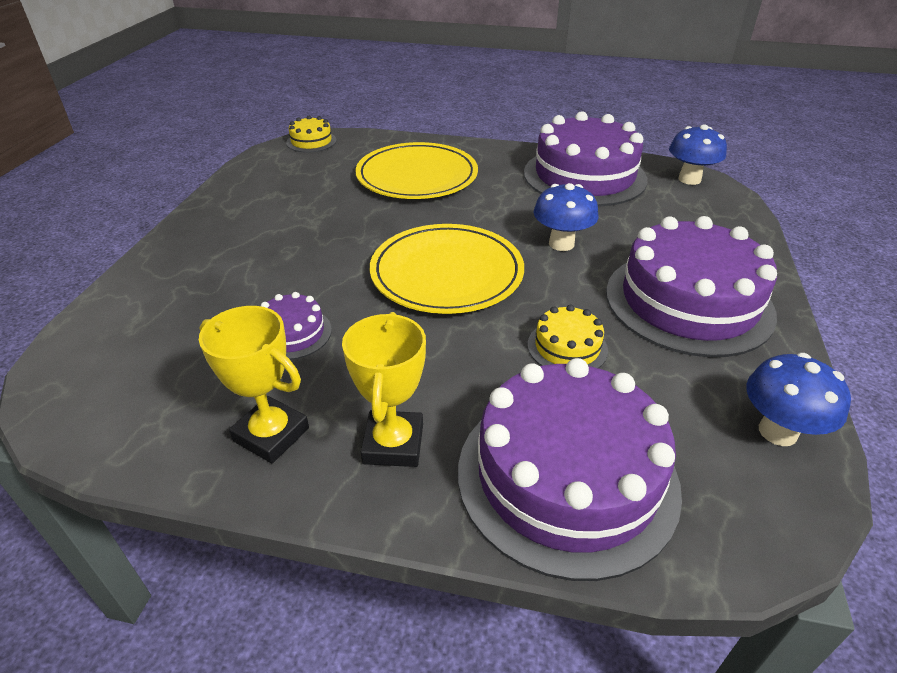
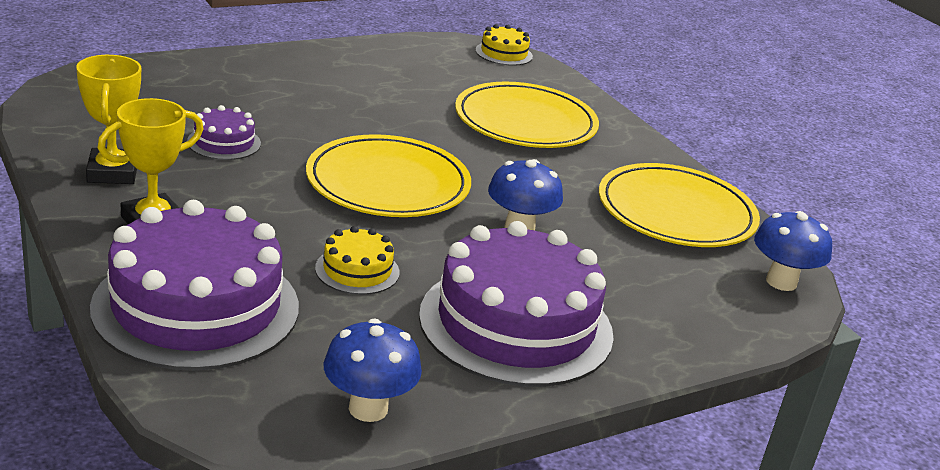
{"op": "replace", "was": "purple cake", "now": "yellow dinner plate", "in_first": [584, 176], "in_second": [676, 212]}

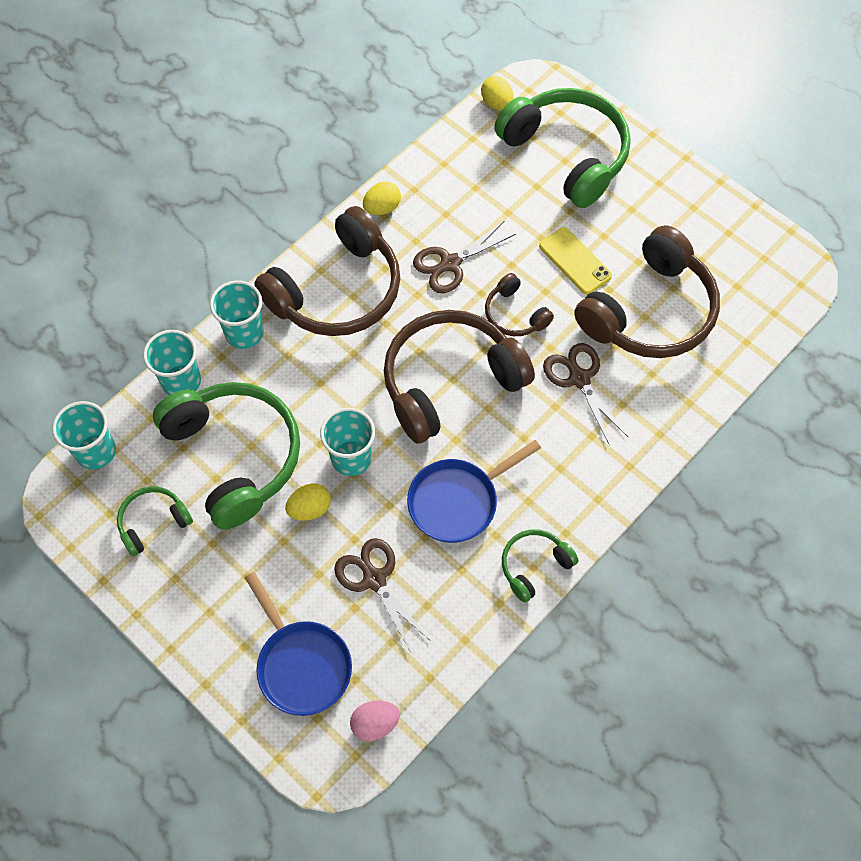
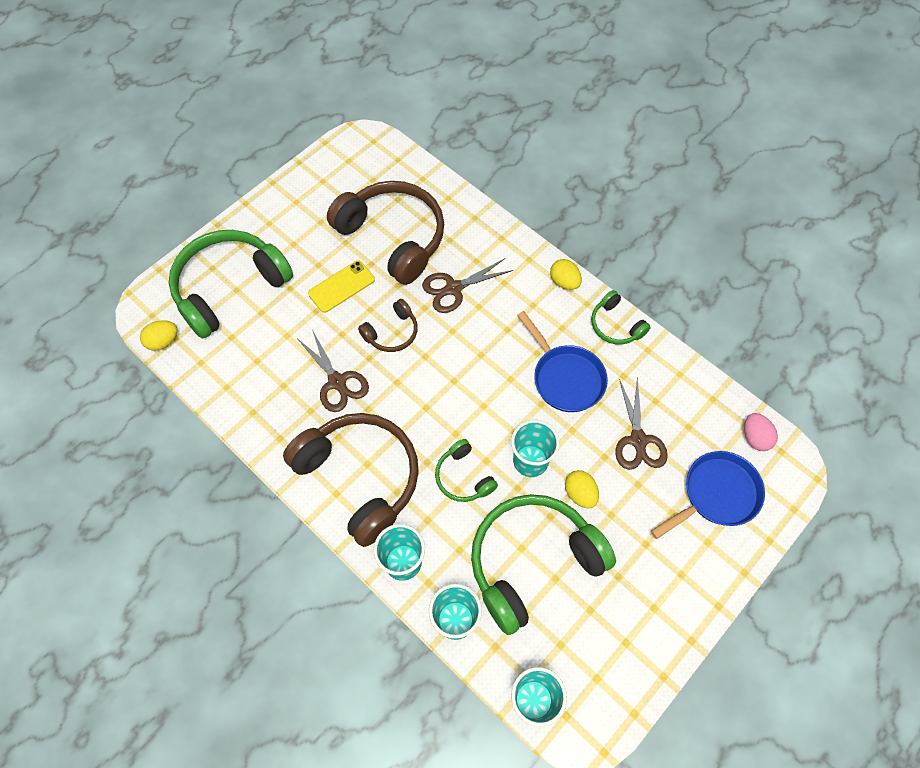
{"op": "move", "was": "leaf-green headphones", "in_first": [153, 522], "in_second": [463, 477]}
{"op": "rotate", "was": "dark brown pair of scissors", "in_first": [374, 579], "in_second": [638, 440], "clockwise": -60}
{"op": "move", "was": "yellow egg", "in_first": [382, 208], "in_second": [564, 282]}
{"op": "delete", "was": "dark brown headphones", "in_first": [450, 382]}

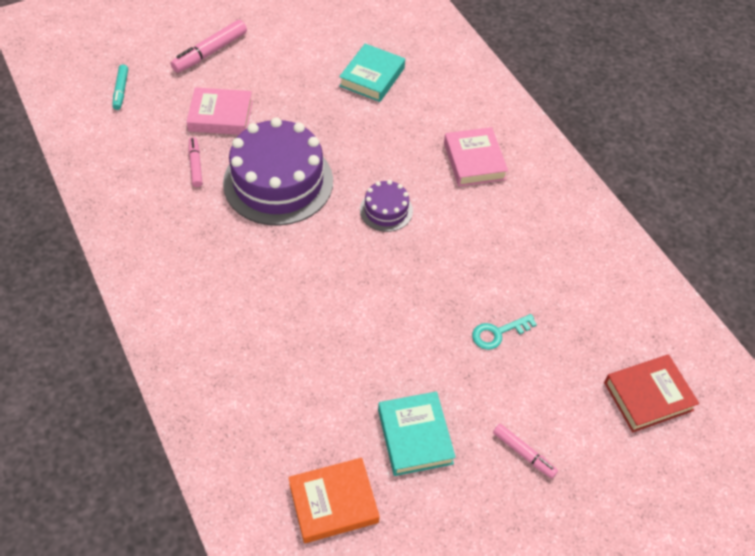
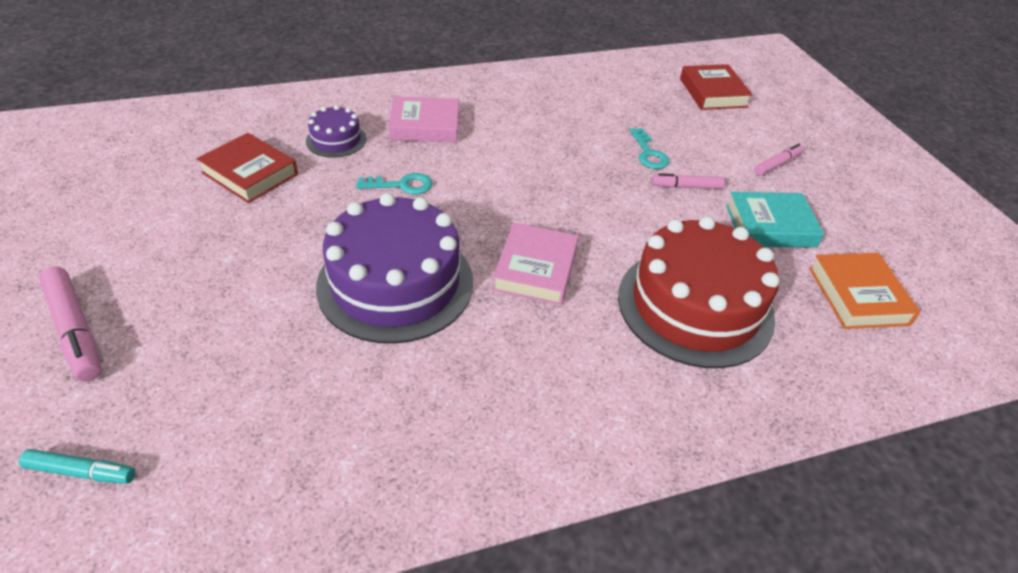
{"op": "move", "was": "rose-pink hardcover", "in_first": [221, 116], "in_second": [535, 269]}
{"op": "move", "was": "rose-pink marker", "in_first": [195, 165], "in_second": [686, 187]}
{"op": "recolor", "was": "aqua hardcover", "now": "red hardcover", "in_first": [372, 77], "in_second": [250, 173]}
{"op": "move", "was": "purple cake", "in_first": [386, 210], "in_second": [336, 140]}
{"op": "insert", "now": "aqua latchkey", "in_second": [401, 185]}
{"op": "insert", "now": "red cake", "in_second": [695, 306]}

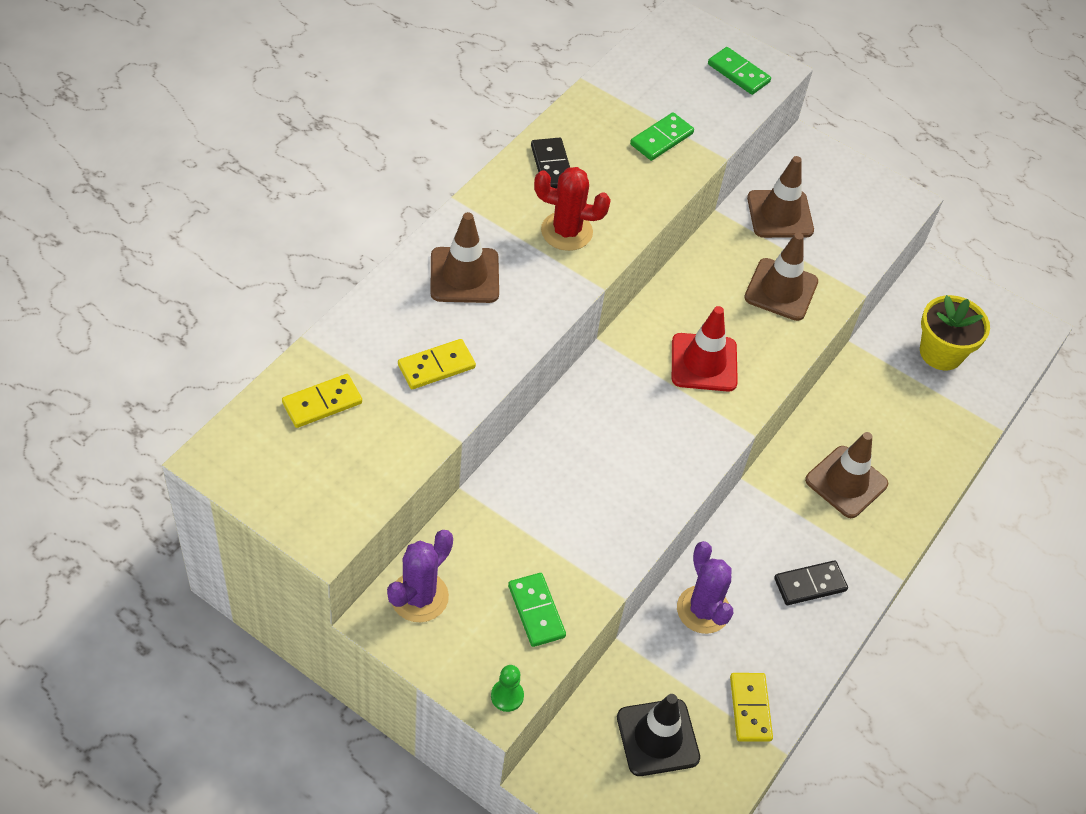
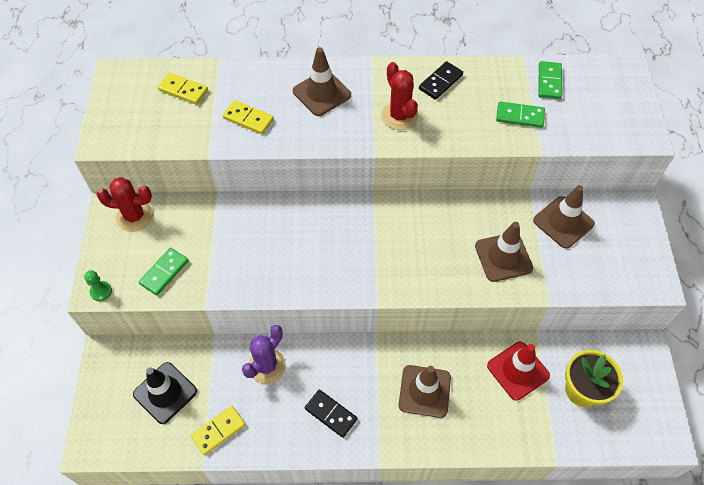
{"op": "recolor", "was": "purple cactus", "now": "red cactus", "in_first": [419, 597], "in_second": [134, 216]}
{"op": "move", "was": "red traffic cone", "in_first": [704, 363], "in_second": [518, 370]}
{"op": "move", "was": "leaf-green domino tile", "in_first": [738, 73], "in_second": [549, 82]}

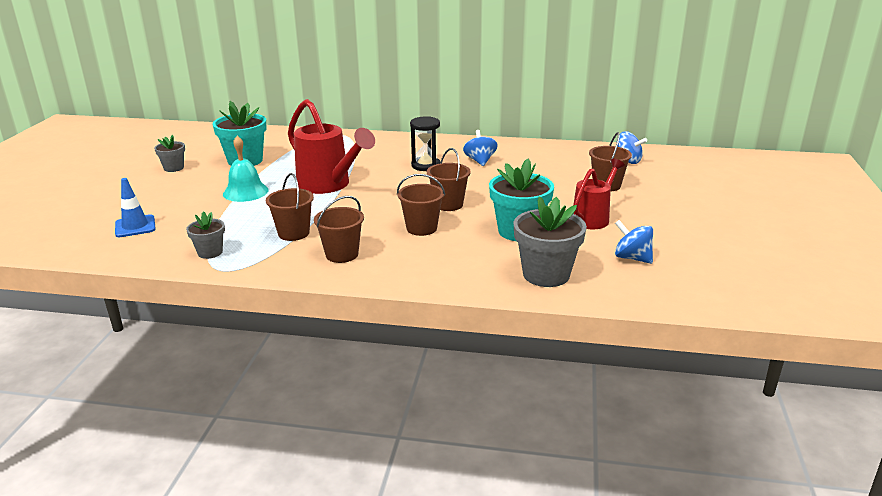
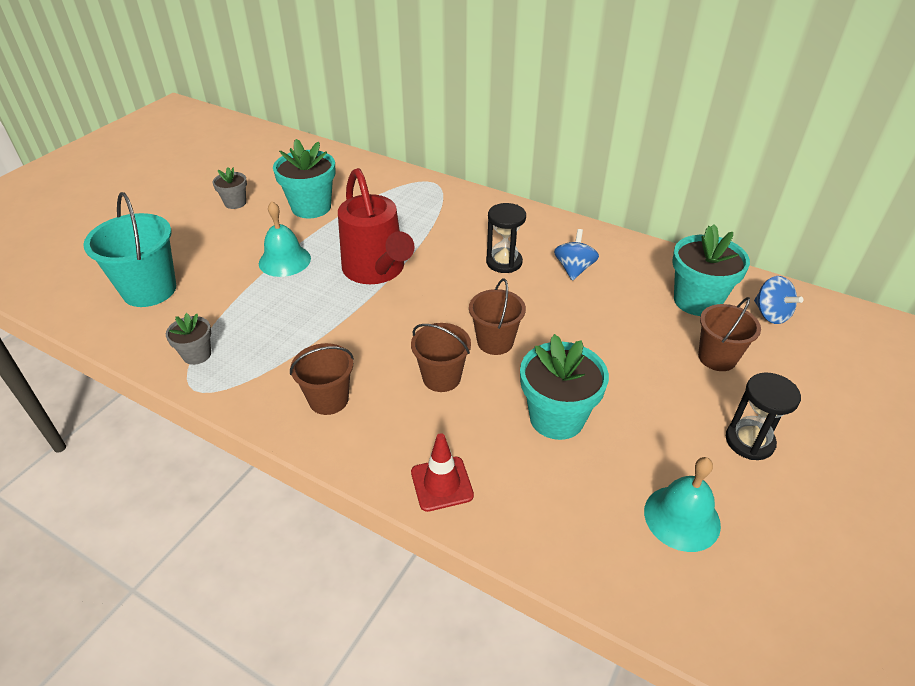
{"op": "replace", "was": "blue traffic cone", "now": "aqua pail", "in_first": [135, 226], "in_second": [149, 290]}
{"op": "delete", "was": "dark brown pail", "in_first": [294, 233]}
{"op": "delete", "was": "gray potted plant", "in_first": [546, 274]}
{"op": "delete", "was": "red watering can", "in_first": [593, 218]}
{"op": "replace", "was": "blue whirligig", "now": "aqua bell", "in_first": [632, 258], "in_second": [682, 518]}
{"op": "insert", "now": "red traffic cone", "in_second": [442, 484]}
{"op": "insert", "now": "aqua potted plant", "in_second": [697, 301]}
{"op": "insert", "now": "ebony sand timer", "in_second": [749, 441]}

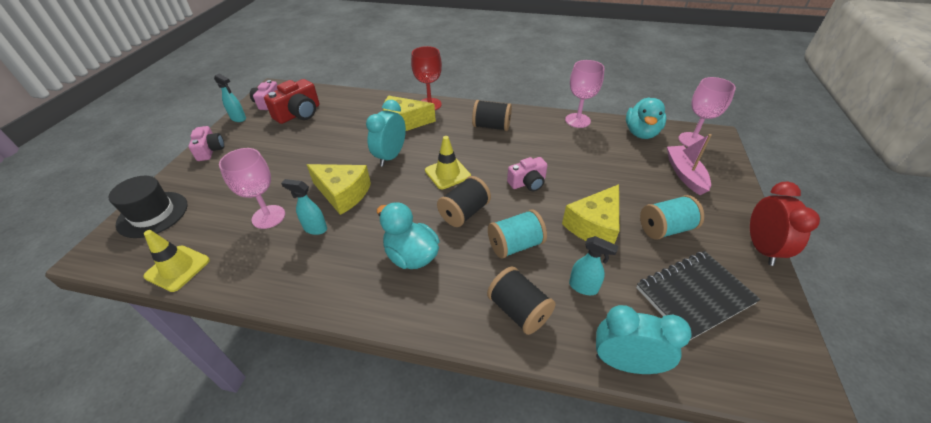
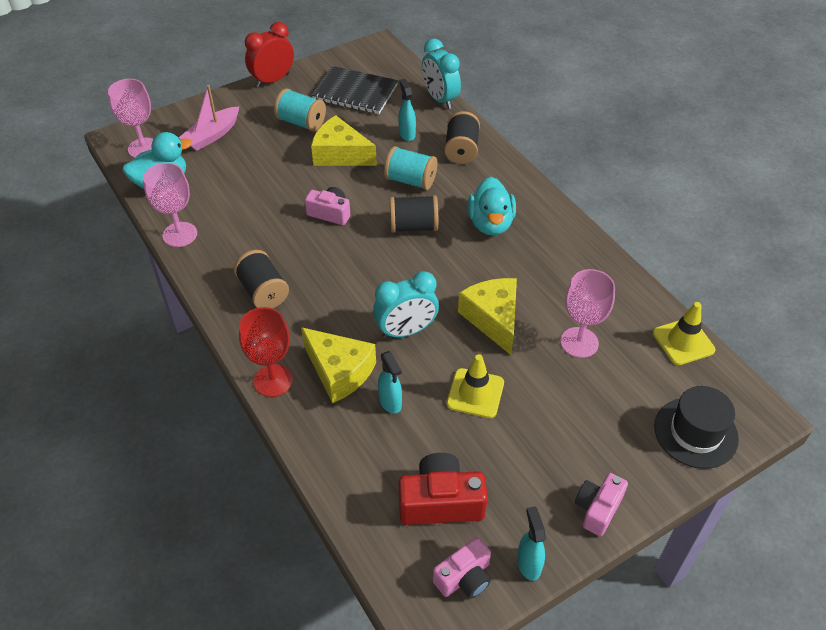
{"op": "move", "was": "aqua sprayer", "in_first": [315, 229], "in_second": [390, 402]}
{"op": "move", "was": "yellow traffic cone", "in_first": [447, 173], "in_second": [475, 393]}
{"op": "rotate", "was": "yellow cheese wedge", "in_first": [594, 226], "in_second": [340, 154], "clockwise": -150}

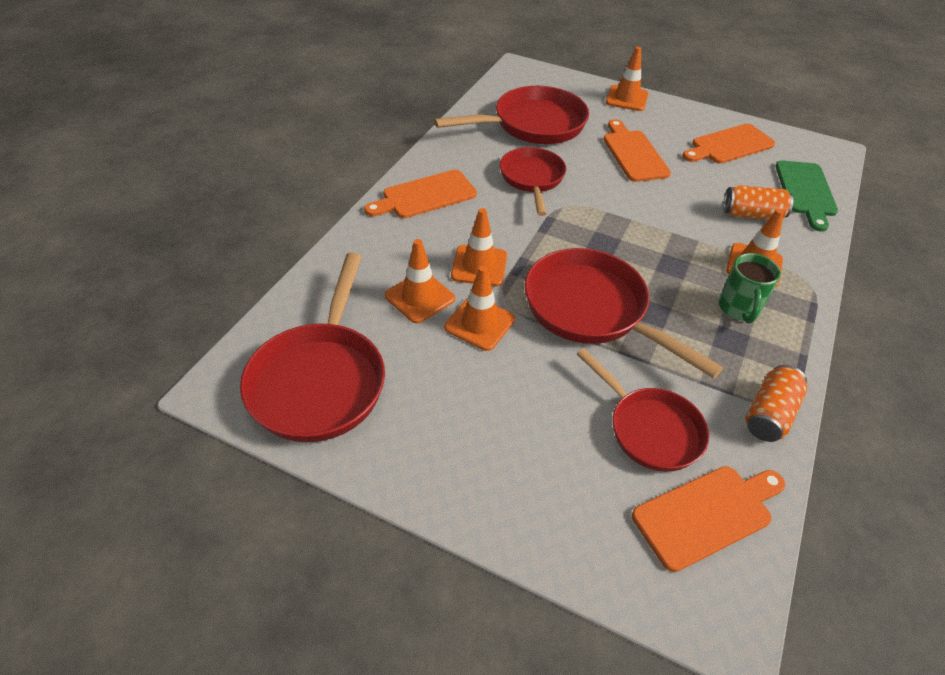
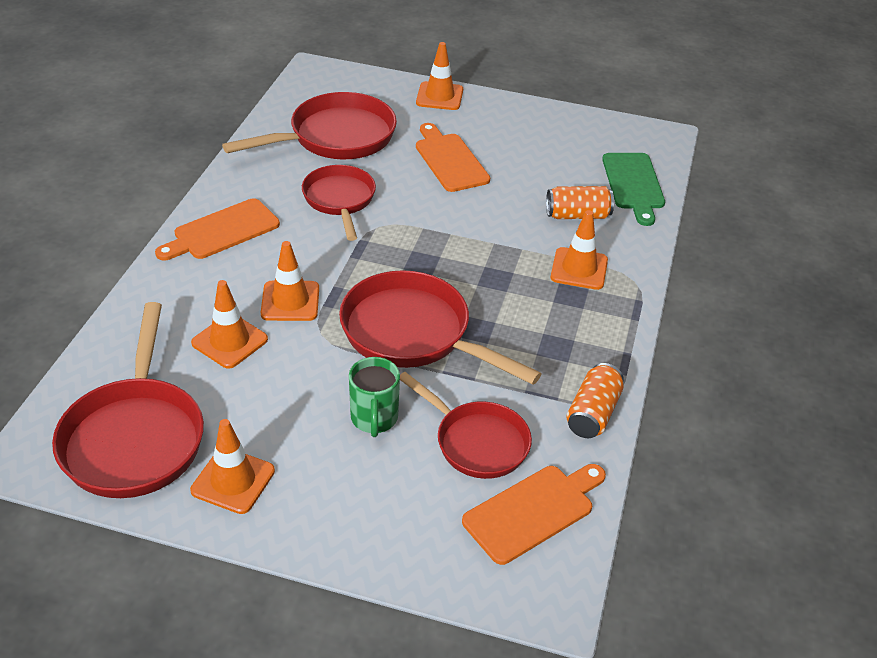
{"op": "move", "was": "orange-coloured traffic cone", "in_first": [479, 323], "in_second": [233, 481]}
{"op": "delete", "was": "orange-coloured cutting board", "in_first": [729, 145]}
{"op": "move", "was": "leaf-green tea mug", "in_first": [738, 309], "in_second": [374, 419]}

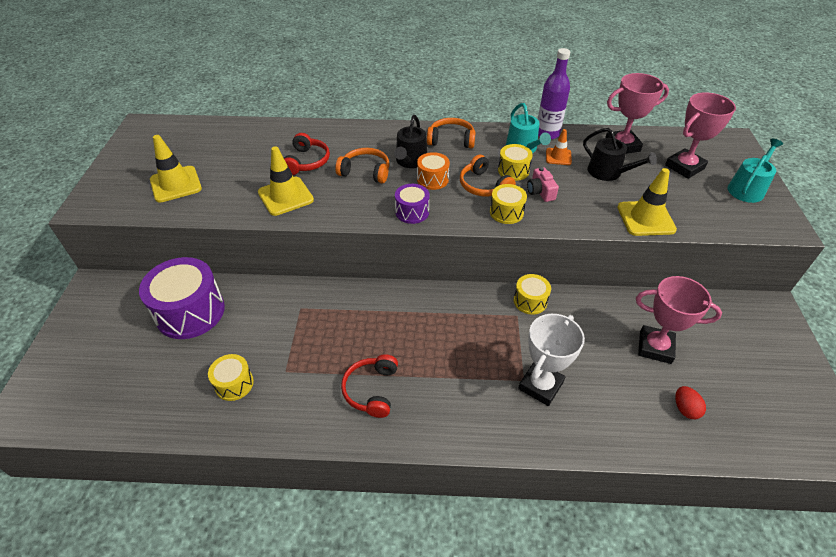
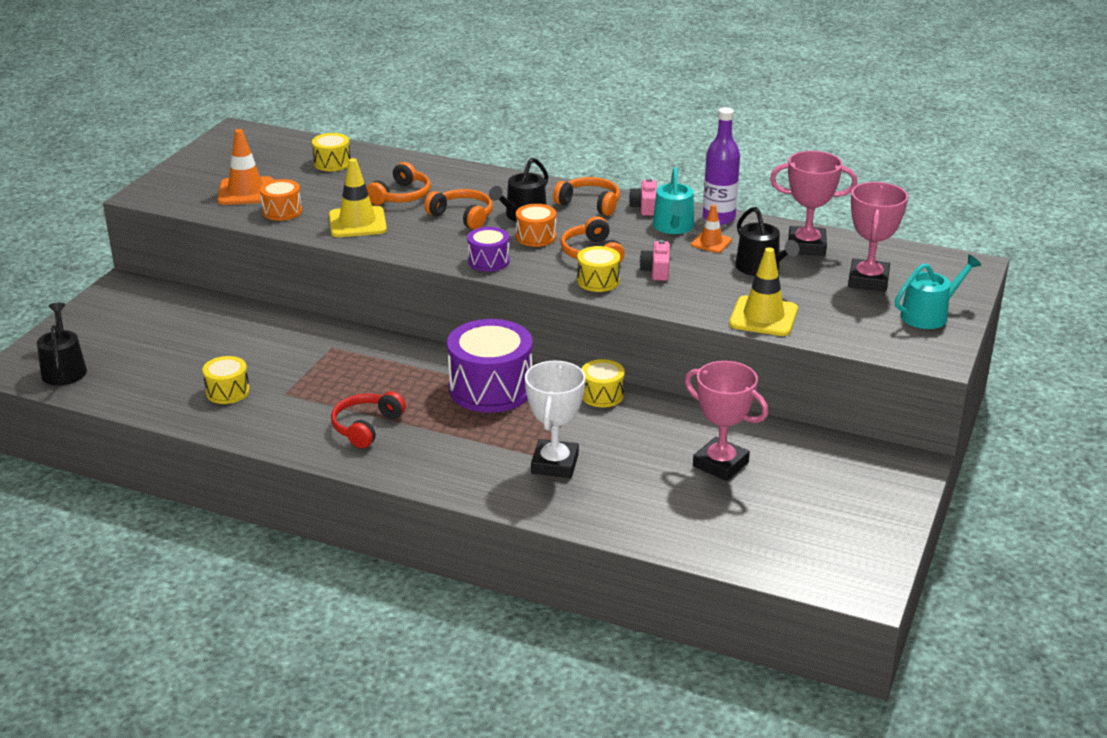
{"op": "move", "was": "purple snare drum", "in_first": [190, 312], "in_second": [491, 388]}
{"op": "recolor", "was": "yellow traffic cone", "now": "orange-coloured traffic cone", "in_first": [176, 184], "in_second": [246, 191]}
{"op": "recolor", "was": "red headphones", "now": "orange-coloured headphones", "in_first": [306, 162], "in_second": [401, 196]}
{"op": "move", "was": "yellow snare drum", "in_first": [513, 170], "in_second": [332, 163]}
{"op": "rotate", "was": "snow-white award cup", "in_first": [540, 385], "in_second": [555, 464], "clockwise": -45}
{"op": "rotate", "was": "rose-pink award cup", "in_first": [684, 167], "in_second": [868, 280], "clockwise": -60}
{"op": "delete", "was": "red egg", "in_first": [685, 409]}
{"op": "insert", "now": "ebony watering can", "in_second": [64, 369]}
{"op": "insert", "now": "orange-coloured snare drum", "in_second": [282, 211]}
{"op": "insert", "now": "rose-pink photo camera", "in_second": [644, 207]}

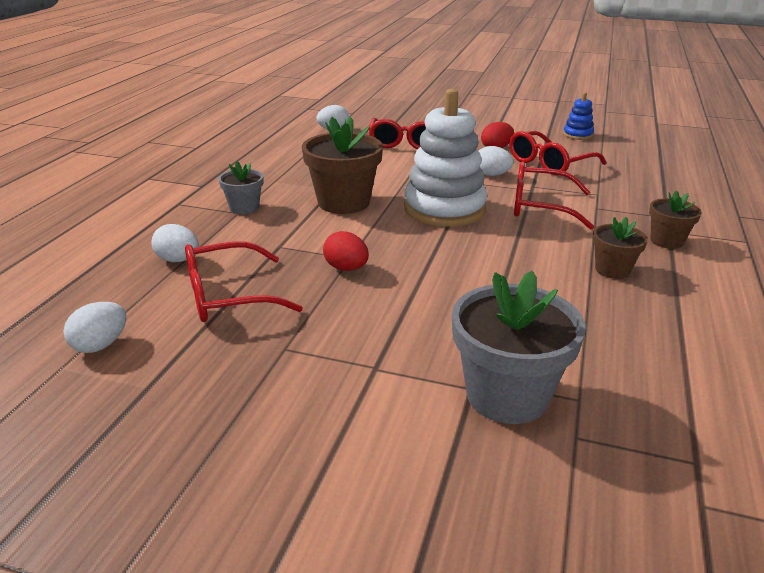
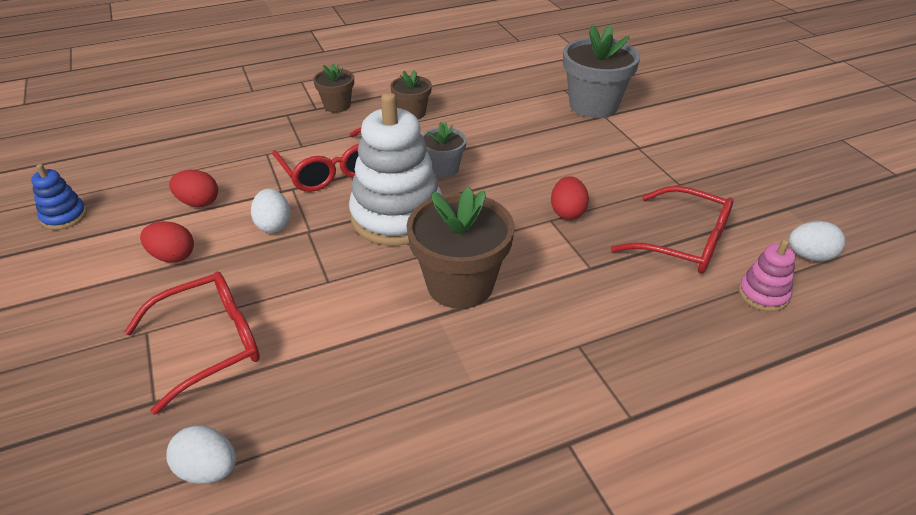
{"op": "delete", "was": "snow-white egg", "in_first": [178, 260]}
{"op": "move", "was": "gray potted plant", "in_first": [244, 208], "in_second": [443, 169]}
{"op": "replace", "was": "red glasses", "now": "red egg", "in_first": [549, 163], "in_second": [198, 202]}
{"op": "insert", "now": "rose-pink stacking rings", "in_second": [763, 294]}

